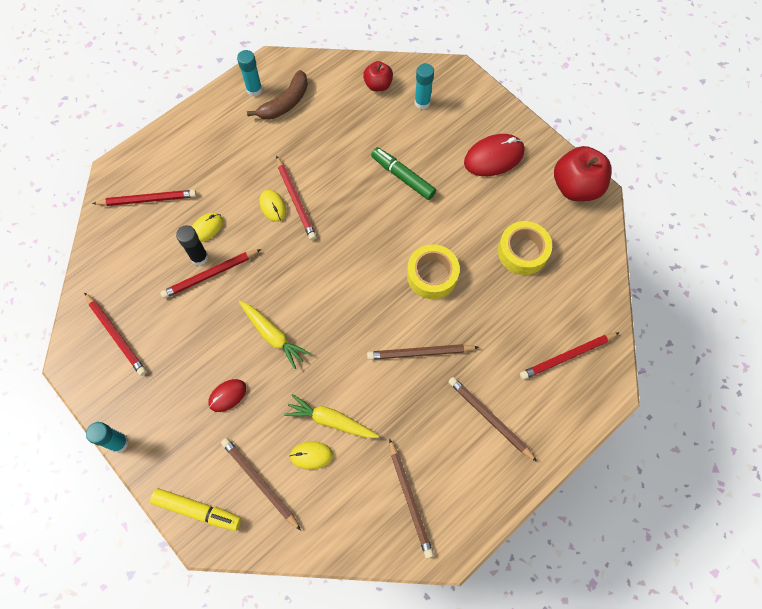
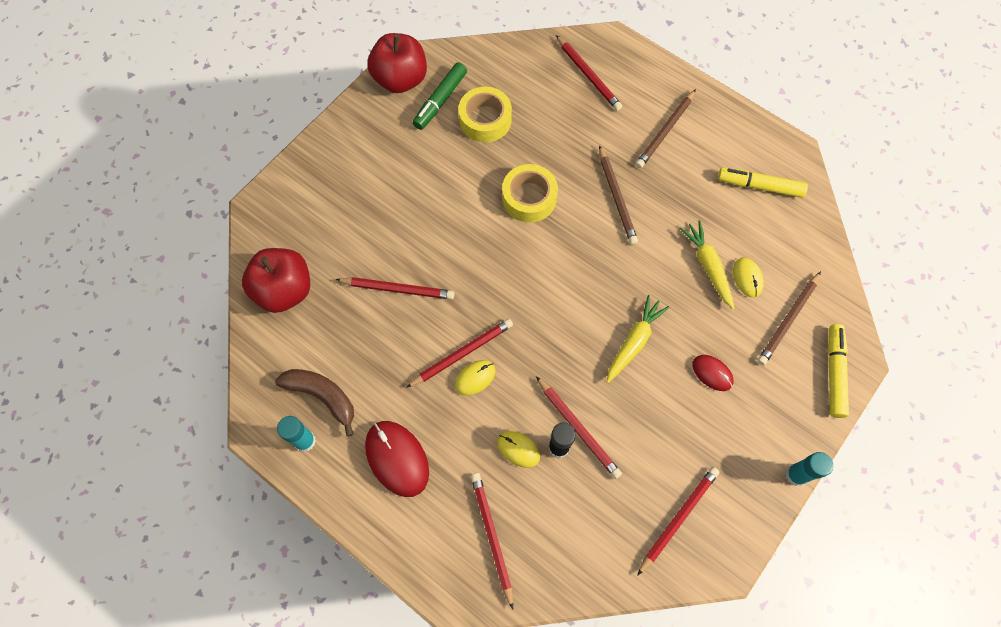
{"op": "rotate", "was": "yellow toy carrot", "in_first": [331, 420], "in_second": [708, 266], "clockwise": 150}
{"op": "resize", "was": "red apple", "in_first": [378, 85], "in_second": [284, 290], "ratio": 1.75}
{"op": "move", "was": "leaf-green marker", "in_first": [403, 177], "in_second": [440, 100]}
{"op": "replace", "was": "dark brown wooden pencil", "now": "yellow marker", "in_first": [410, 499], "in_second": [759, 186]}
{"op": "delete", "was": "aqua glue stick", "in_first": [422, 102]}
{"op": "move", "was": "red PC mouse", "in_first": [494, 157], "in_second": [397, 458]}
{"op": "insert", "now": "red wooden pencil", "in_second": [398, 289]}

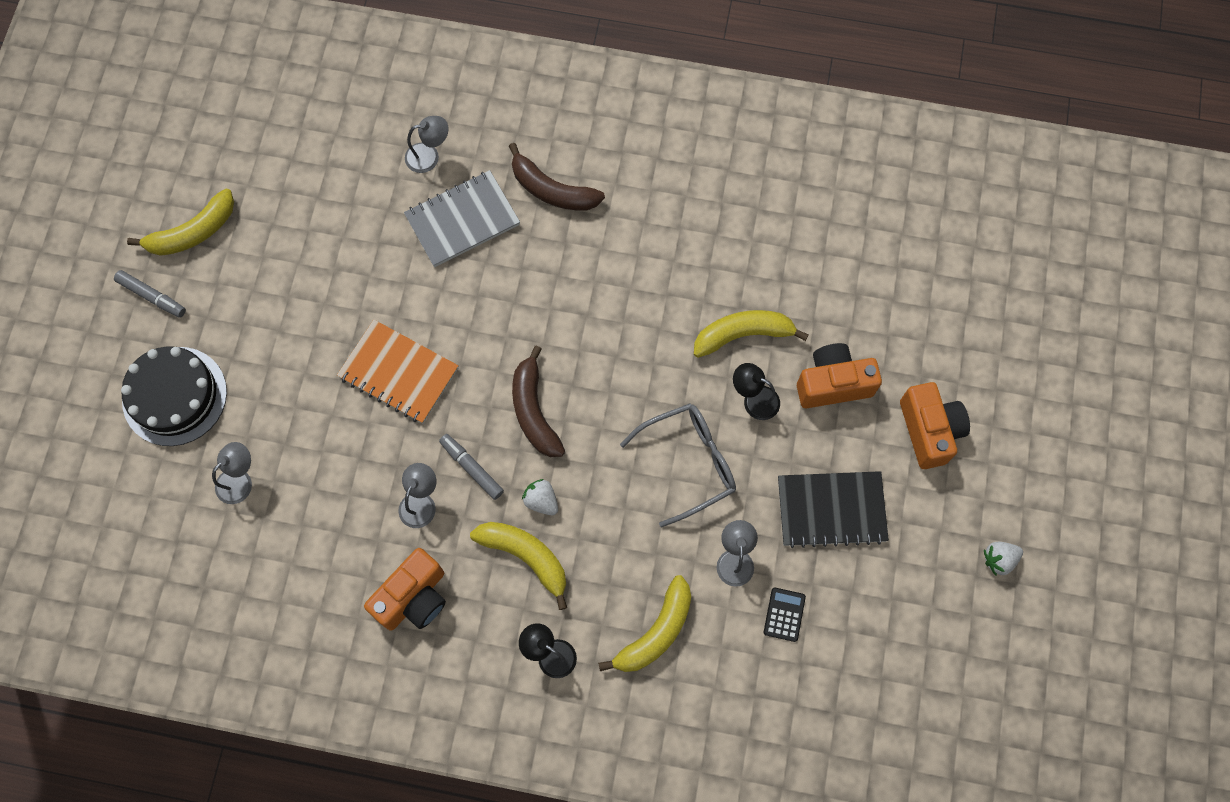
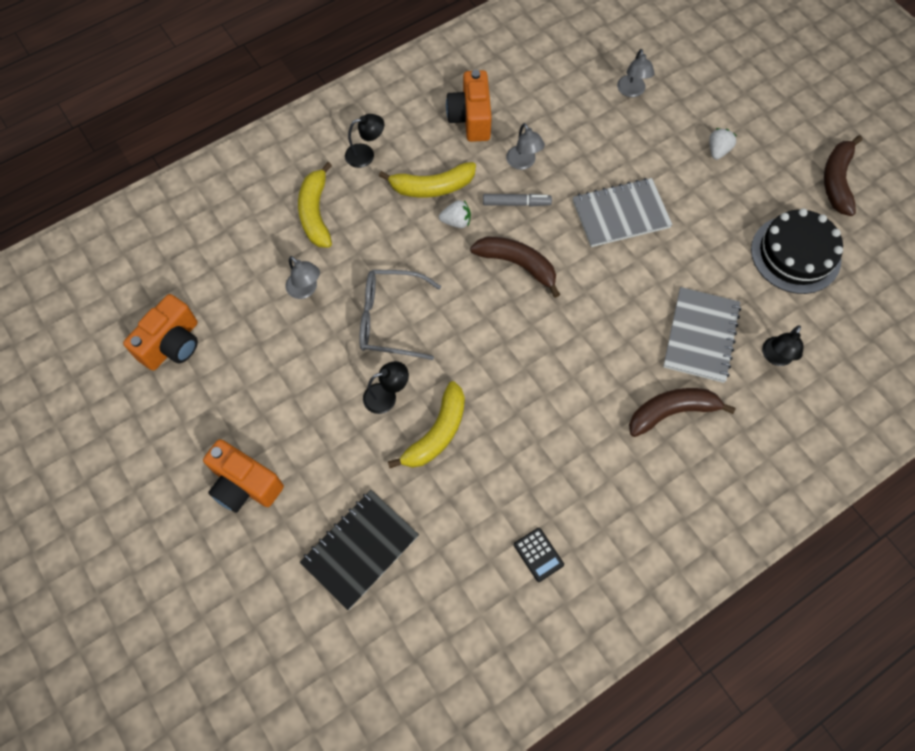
{"op": "delete", "was": "gray marker", "in_first": [152, 296]}
{"op": "move", "was": "ebony cake", "in_first": [174, 396], "in_second": [795, 254]}
{"op": "recolor", "was": "yellow banana fruit", "now": "dark brown banana fruit", "in_first": [193, 232], "in_second": [837, 181]}
{"op": "recolor", "was": "orange-coloured notebook", "now": "gray notebook", "in_first": [398, 373], "in_second": [620, 214]}
{"op": "recolor", "was": "gray desk lamp", "now": "ebony desk lamp", "in_first": [429, 156], "in_second": [775, 357]}
{"op": "rotate", "was": "gray glasses", "in_first": [689, 463], "in_second": [389, 319], "clockwise": 75}
{"op": "move", "was": "ebony pocket calculator", "in_first": [784, 614], "in_second": [538, 554]}
{"op": "move", "was": "ebony notebook", "in_first": [831, 510], "in_second": [360, 549]}
{"op": "move", "was": "orange-coloured photo camera", "in_first": [833, 383], "in_second": [172, 344]}
{"op": "move", "was": "snow-white strawberry", "in_first": [999, 559], "in_second": [718, 150]}

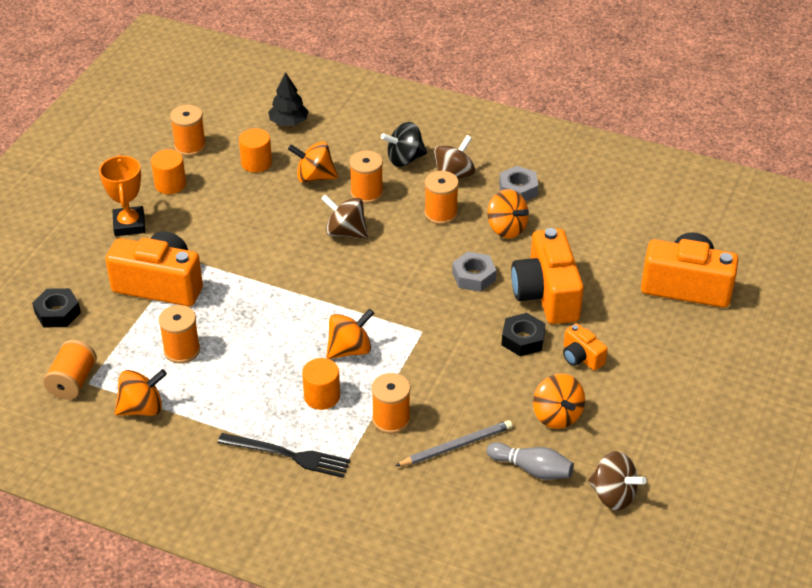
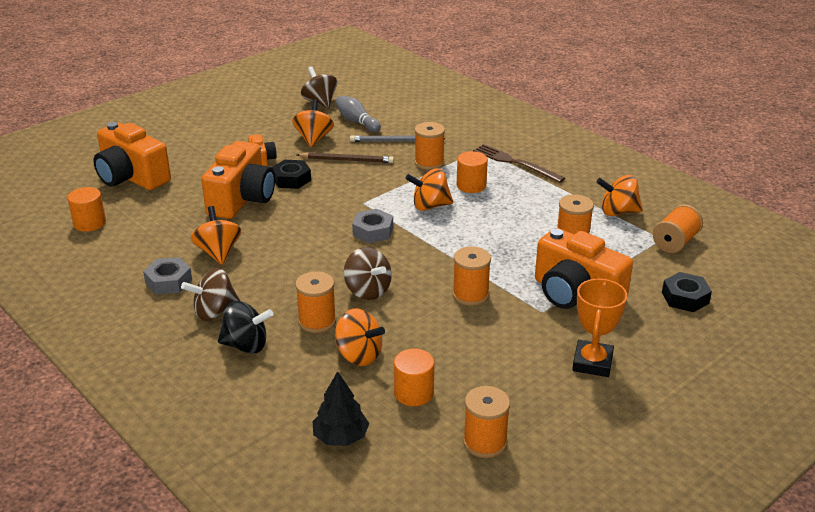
{"op": "move", "was": "orange-coloured cylinder shape", "in_first": [170, 184], "in_second": [90, 223]}
{"op": "recolor", "was": "ebony dinner fork", "now": "dark brown dinner fork", "in_first": [288, 455], "in_second": [515, 163]}
{"op": "move", "was": "orange-coloured reel of thread", "in_first": [441, 214], "in_second": [470, 295]}
{"op": "move", "was": "gray hexagon nut", "in_first": [473, 276], "in_second": [373, 231]}
{"op": "insert", "now": "dark brown wooden pencil", "in_second": [347, 160]}

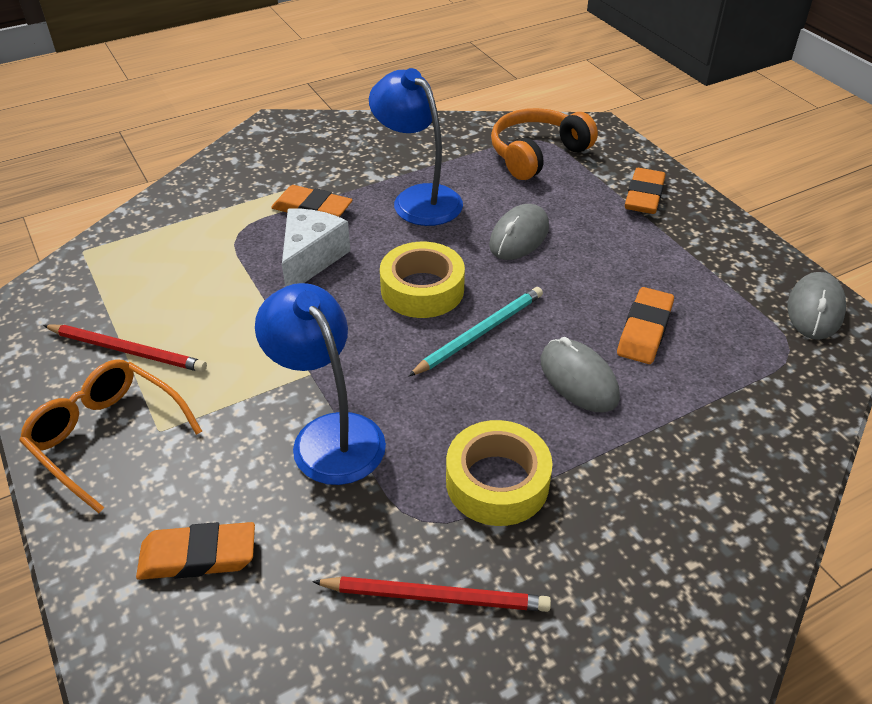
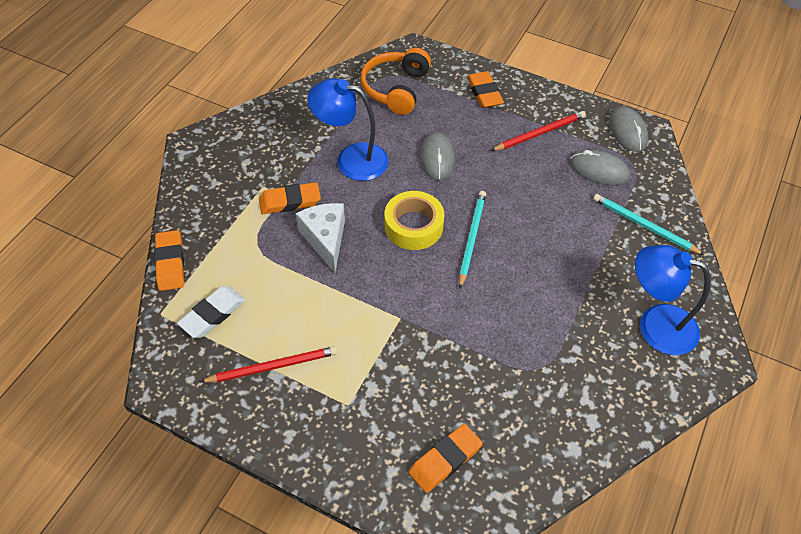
{"op": "delete", "was": "orange-coloured glasses", "in_first": [107, 436]}
{"op": "move", "was": "blue desk lamp", "in_first": [329, 434], "in_second": [655, 325]}
{"op": "move", "was": "red wooden pencil", "in_first": [436, 597], "in_second": [540, 133]}
{"op": "delete", "was": "yellow roll of tape", "in_first": [497, 482]}
{"op": "move", "was": "gray PC mouse", "in_first": [578, 379], "in_second": [599, 170]}
{"op": "move", "was": "orange-coloured eraser", "in_first": [644, 330], "in_second": [170, 263]}
{"op": "insert", "now": "snow-white eraser", "in_second": [213, 314]}
{"op": "insert", "now": "aqua wooden pencil", "in_second": [644, 226]}

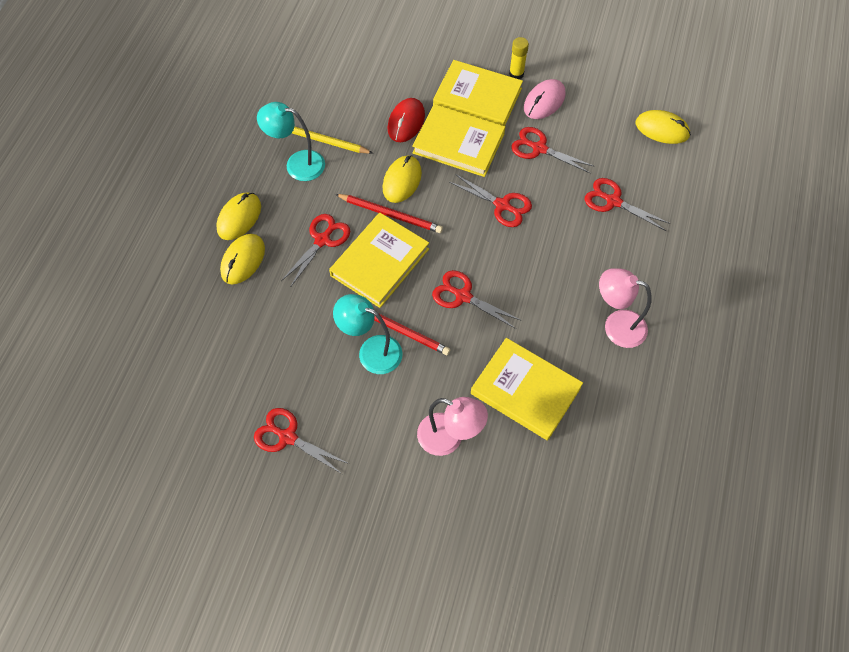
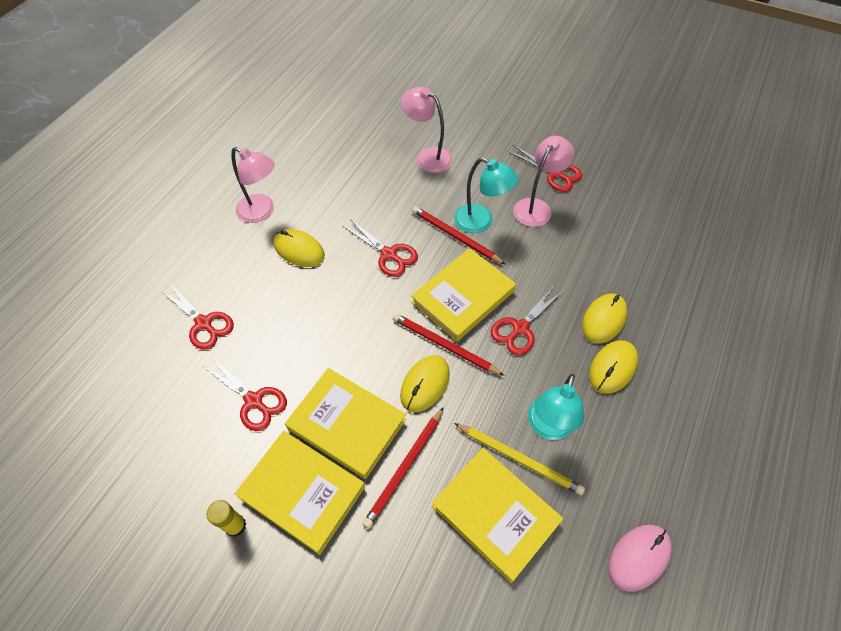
{"op": "rotate", "was": "aqua desk lamp", "in_first": [297, 164], "in_second": [547, 427], "clockwise": 90}
{"op": "replace", "was": "red PC mouse", "now": "red wooden pencil", "in_first": [406, 122], "in_second": [404, 468]}
{"op": "delete", "was": "red pair of scissors", "in_first": [502, 205]}
{"op": "move", "was": "yellow hardcover", "in_first": [525, 390], "in_second": [495, 514]}
{"op": "move", "was": "rose-pink PC mouse", "in_first": [544, 101], "in_second": [639, 557]}
{"op": "move", "was": "yellow PC mouse", "in_first": [662, 129], "in_second": [299, 250]}
{"op": "insert", "now": "rose-pink desk lamp", "in_second": [536, 207]}

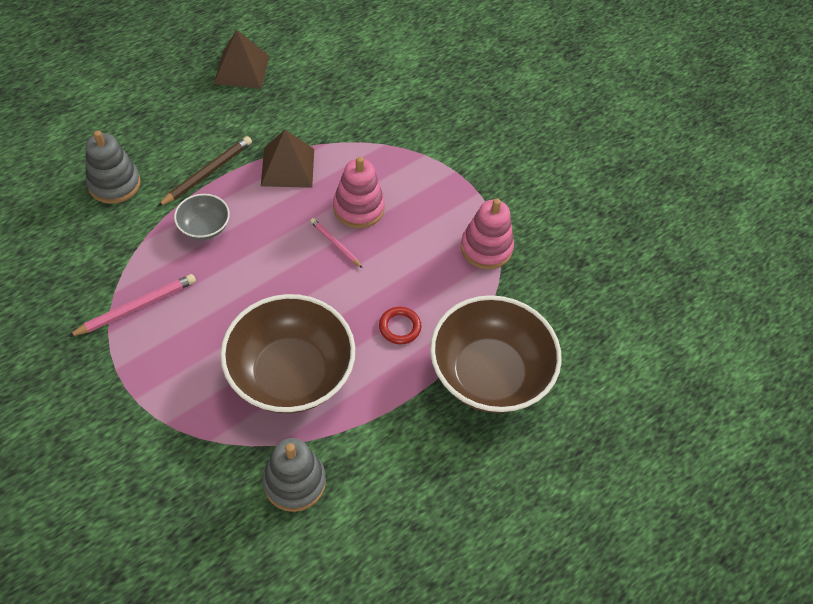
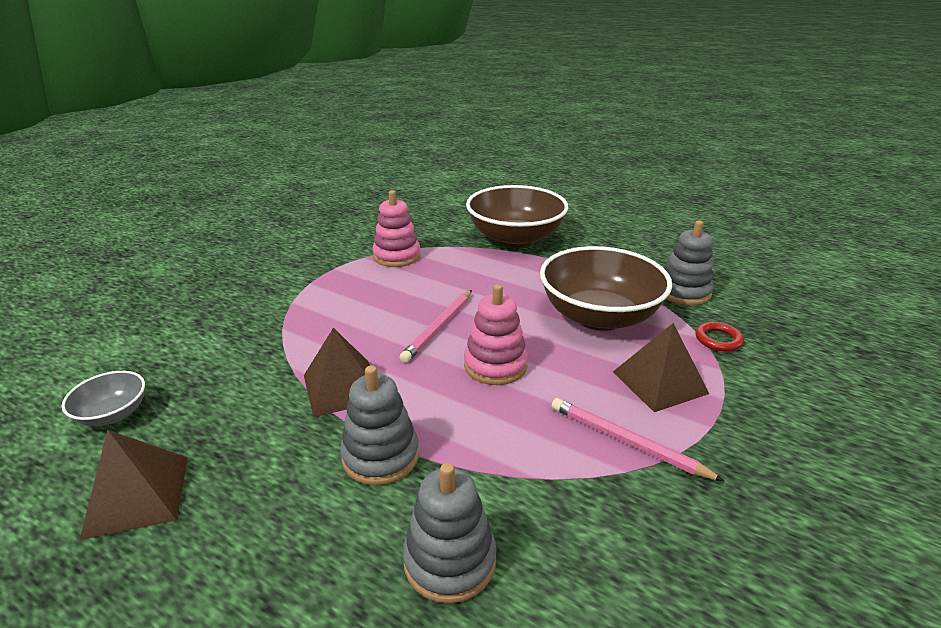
{"op": "replace", "was": "dark brown wooden pencil", "now": "gray stacking rings", "in_first": [207, 173], "in_second": [380, 456]}
{"op": "move", "was": "gray deep dish", "in_first": [204, 227], "in_second": [113, 414]}
{"op": "resize", "was": "rose-pink wooden pencil", "in_first": [335, 244], "in_second": [439, 327], "ratio": 1.63}
{"op": "move", "was": "rose-pink stacking rings", "in_first": [358, 208], "in_second": [495, 365]}
{"op": "move", "was": "red torus", "in_first": [400, 327], "in_second": [718, 340]}
{"op": "insert", "now": "dark brown solid pyramid", "in_second": [660, 382]}

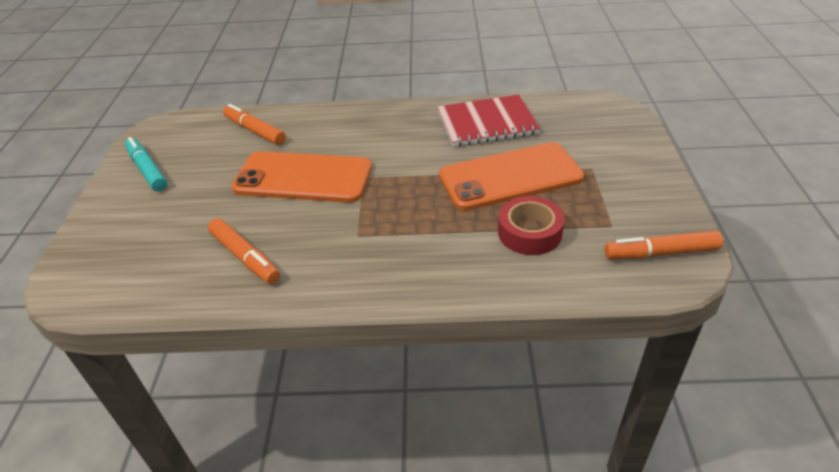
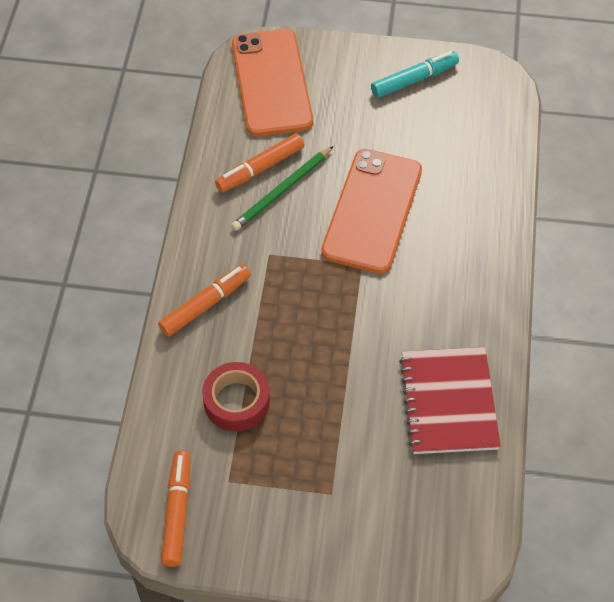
{"op": "move", "was": "orange-coloured marker", "in_first": [255, 131], "in_second": [205, 305]}
{"op": "move", "was": "orange-coloured phone", "in_first": [510, 177], "in_second": [271, 83]}
{"op": "insert", "now": "leaf-green wooden pencil", "in_second": [282, 191]}

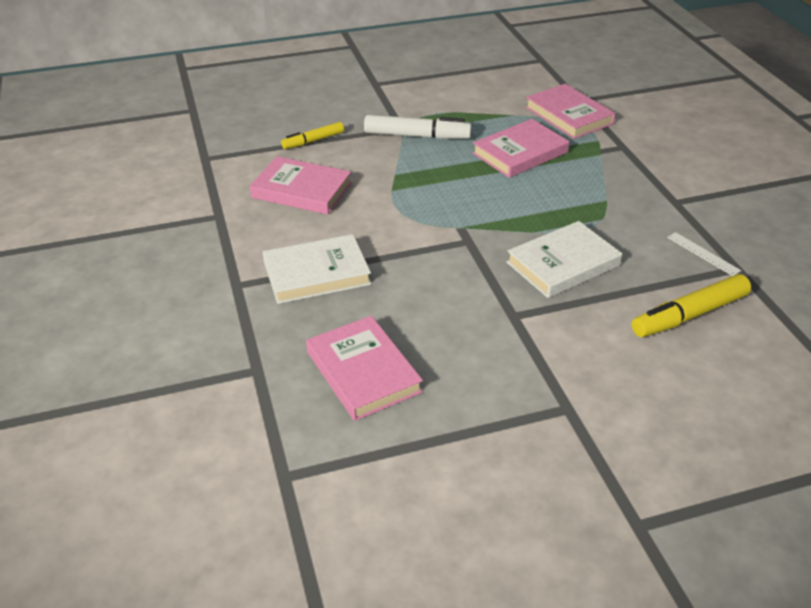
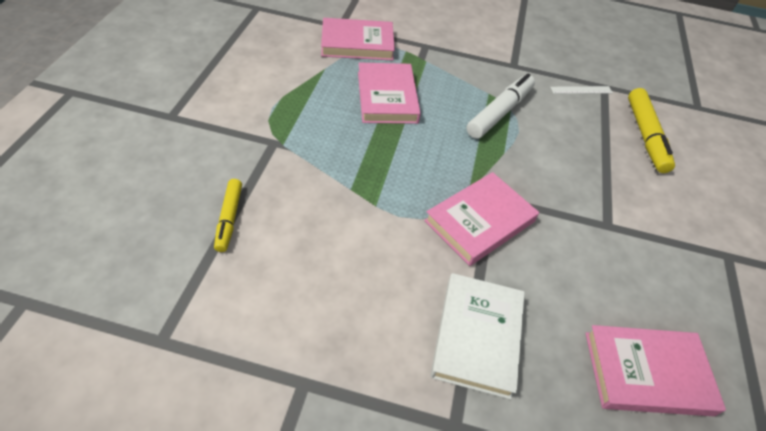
{"op": "move", "was": "rose-pink hardcover", "in_first": [301, 190], "in_second": [480, 221]}
{"op": "move", "was": "snow-white marker", "in_first": [417, 136], "in_second": [500, 112]}
{"op": "delete", "was": "snow-white hardcover", "in_first": [563, 264]}

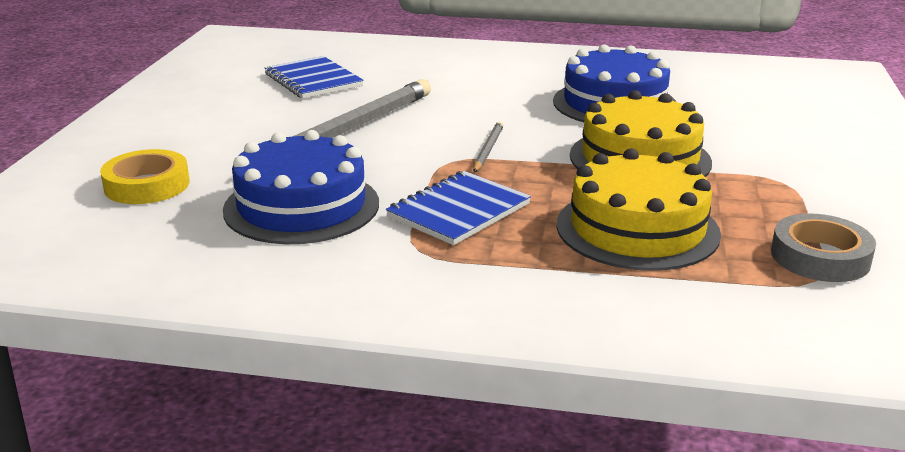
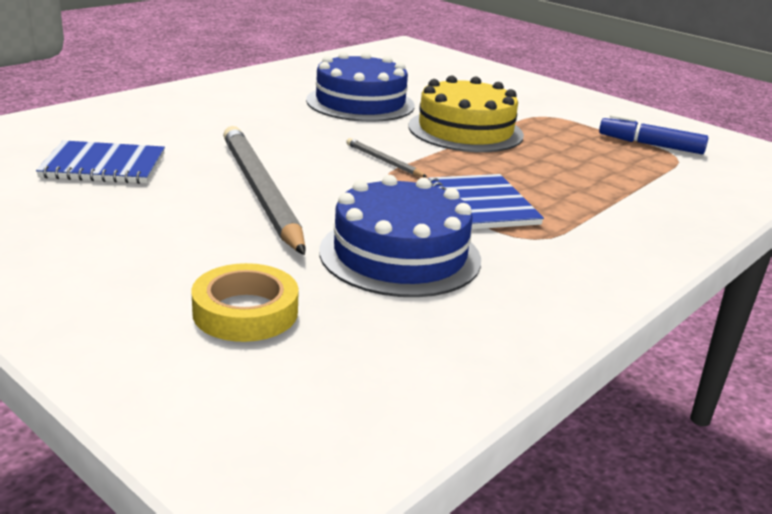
{"op": "delete", "was": "yellow cake", "in_first": [637, 229]}
{"op": "replace", "was": "gray roll of tape", "now": "blue marker", "in_first": [820, 257], "in_second": [651, 145]}

